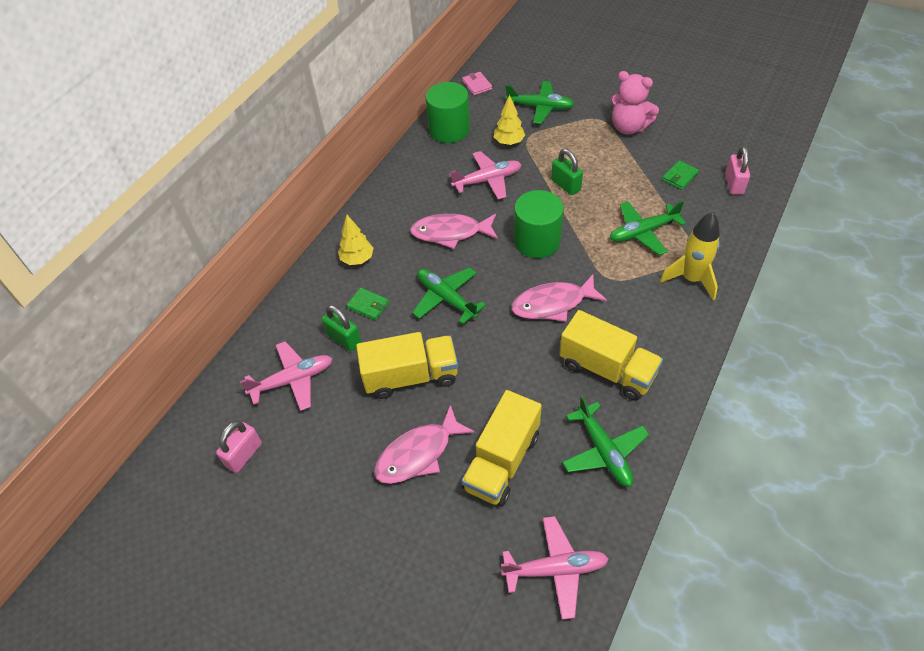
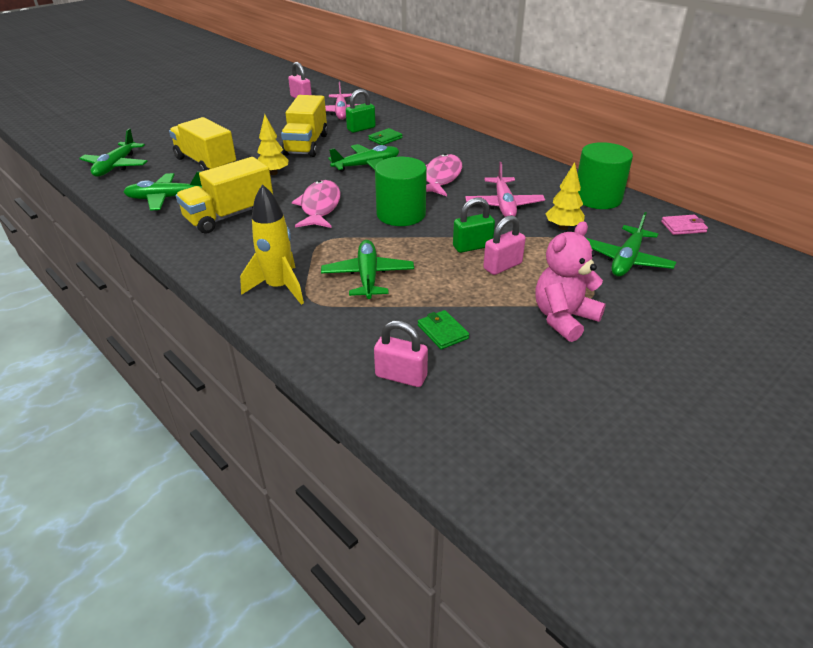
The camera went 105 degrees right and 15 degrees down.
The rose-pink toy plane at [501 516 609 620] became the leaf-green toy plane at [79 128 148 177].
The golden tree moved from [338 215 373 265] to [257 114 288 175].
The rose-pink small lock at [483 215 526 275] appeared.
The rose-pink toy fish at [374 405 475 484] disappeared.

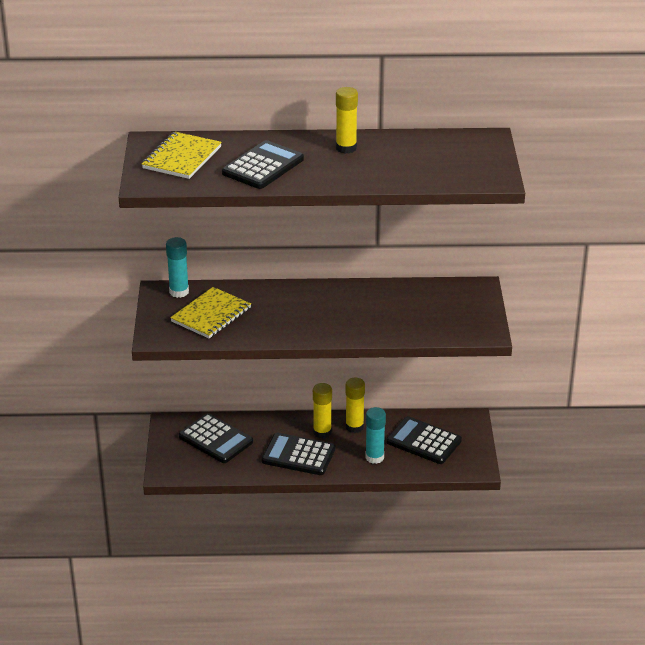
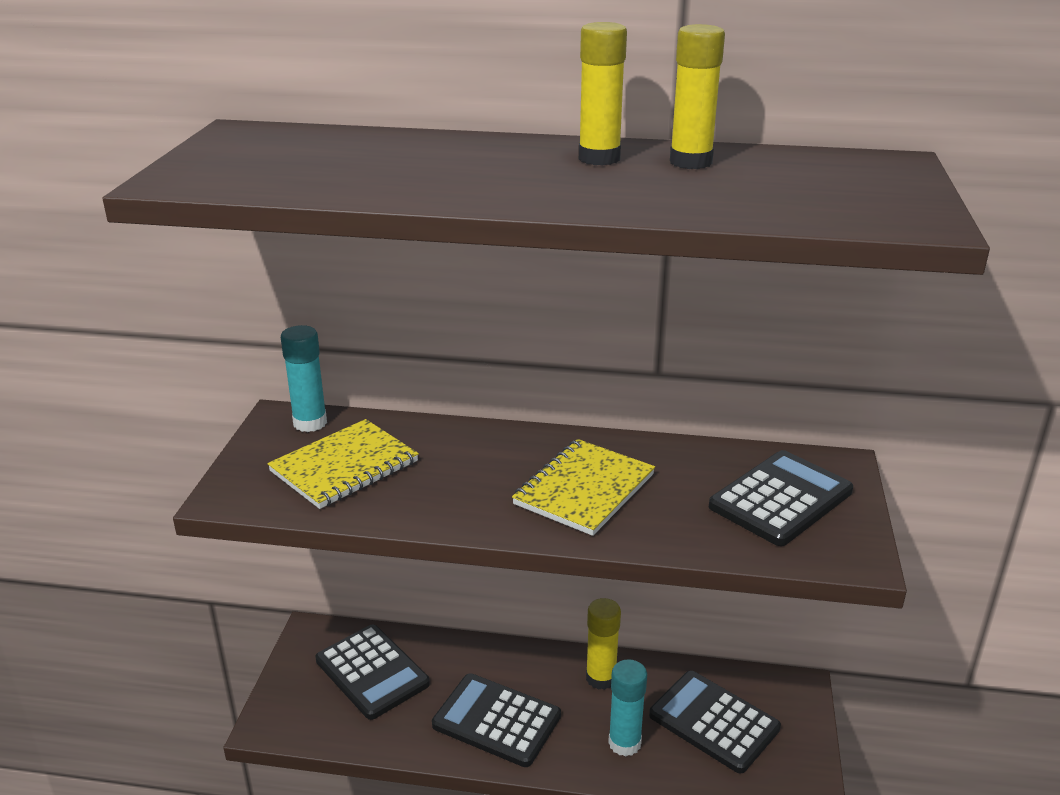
The camera went 10 degrees right and 5 degrees down.
The golden notepad moved from [142 132 222 179] to [512 439 655 536].
The golden stick of glue moved from [313 383 332 439] to [670 24 725 169].
The jet-black pocket calculator moved from [222 140 304 189] to [709 450 853 546].

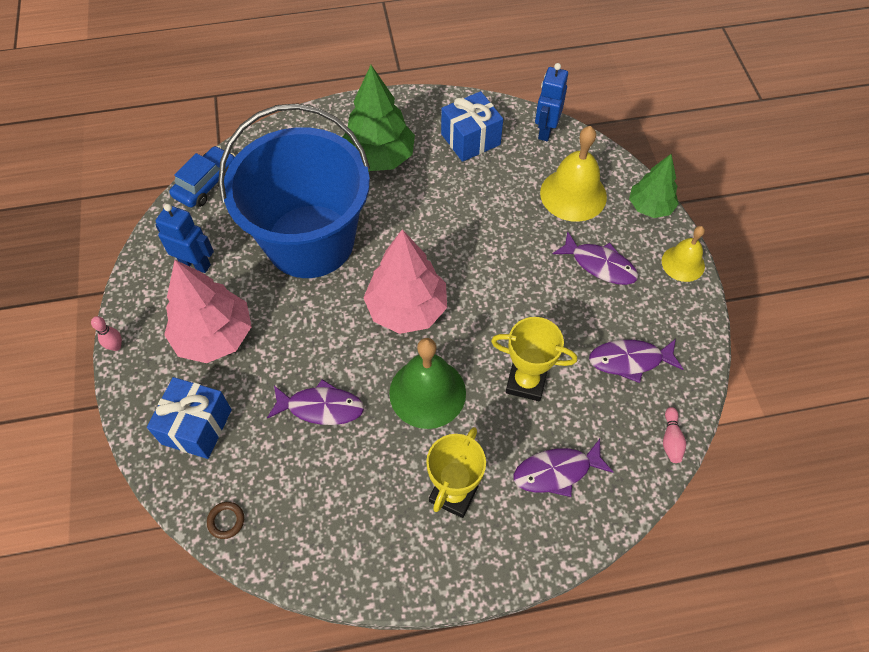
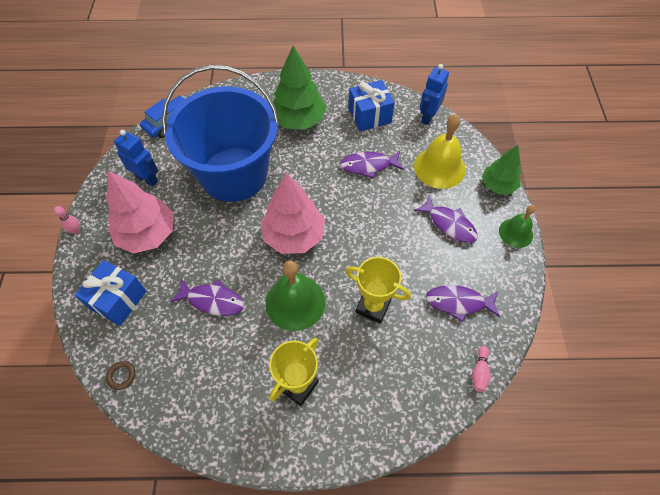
The camera went 10 degrees right and 0 degrees up.
The purple toy fish moved from [514 439 614 497] to [340 151 404 179].
The golden bell at [662 226 705 282] became the leaf-green bell at [499 205 535 248].

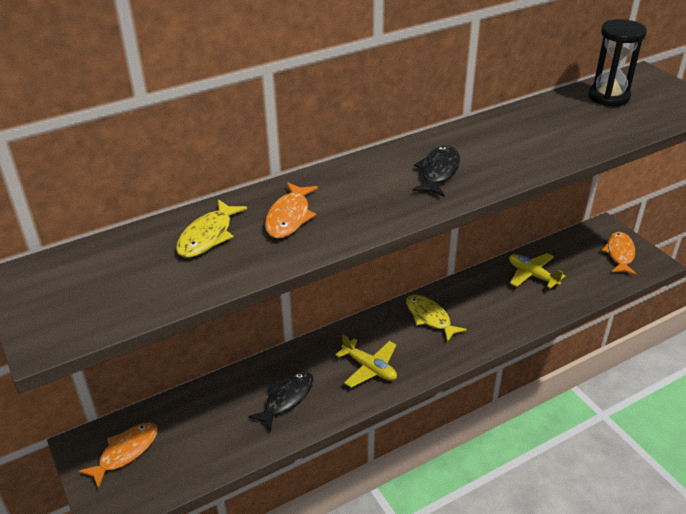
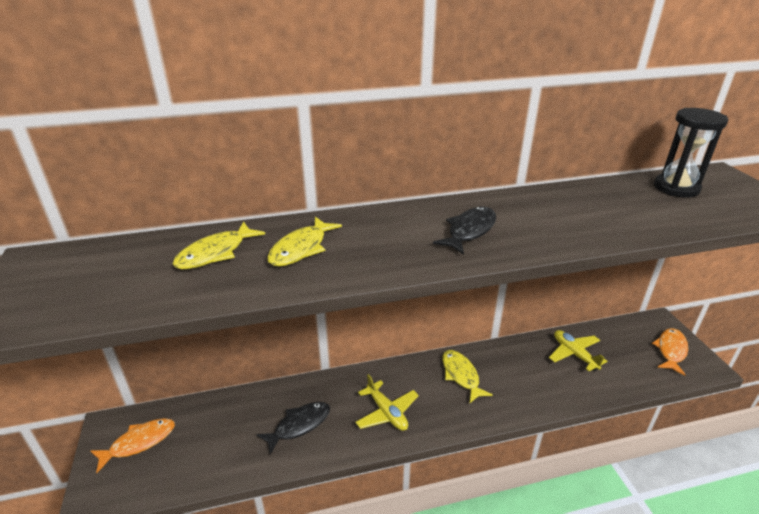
The camera went 15 degrees right and 5 degrees down.
The orange toy fish at [265 182 318 238] became the golden toy fish at [267 217 342 267].

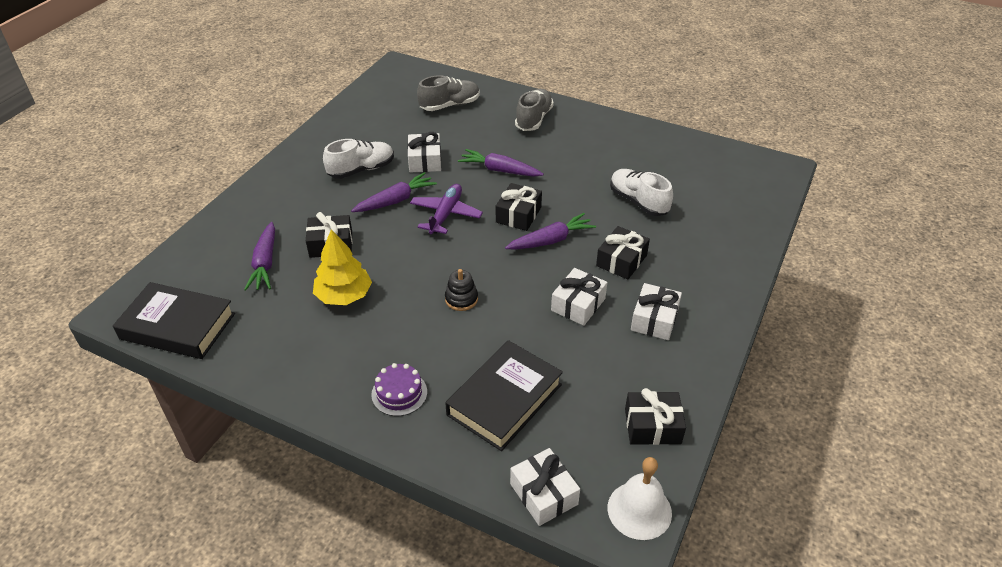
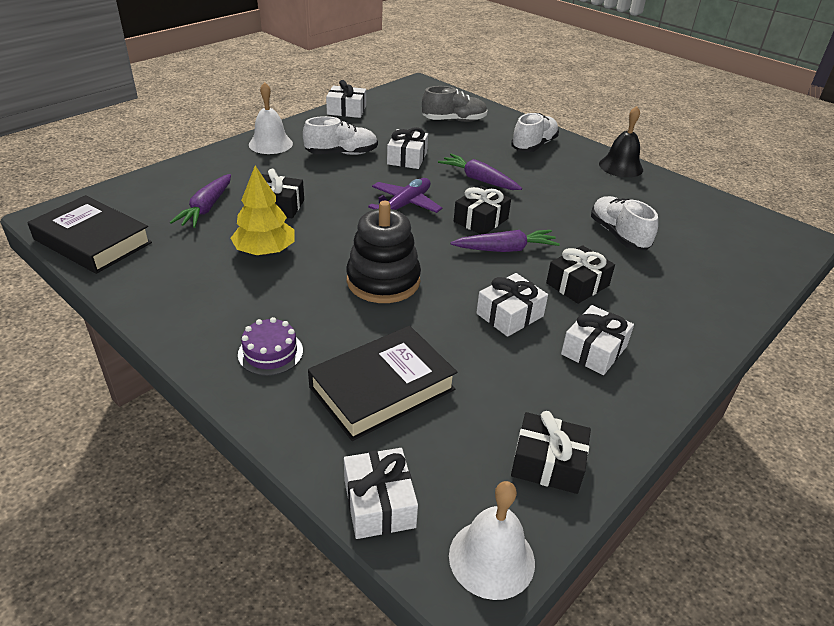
The camera went 15 degrees right and 5 degrees down.
The pure white bell at [249 82 293 154] appeared.
The pure white gift at [326 80 366 118] appeared.
The jet-black stacking toy at [445 269 478 311] changed to 1.98 times the size.
The grey sneaker at [515 89 554 131] became the pure white sneaker at [511 113 559 152].
The jet-black bell at [599 106 643 178] appeared.
The purple root vegetable at [351 172 437 212] disappeared.

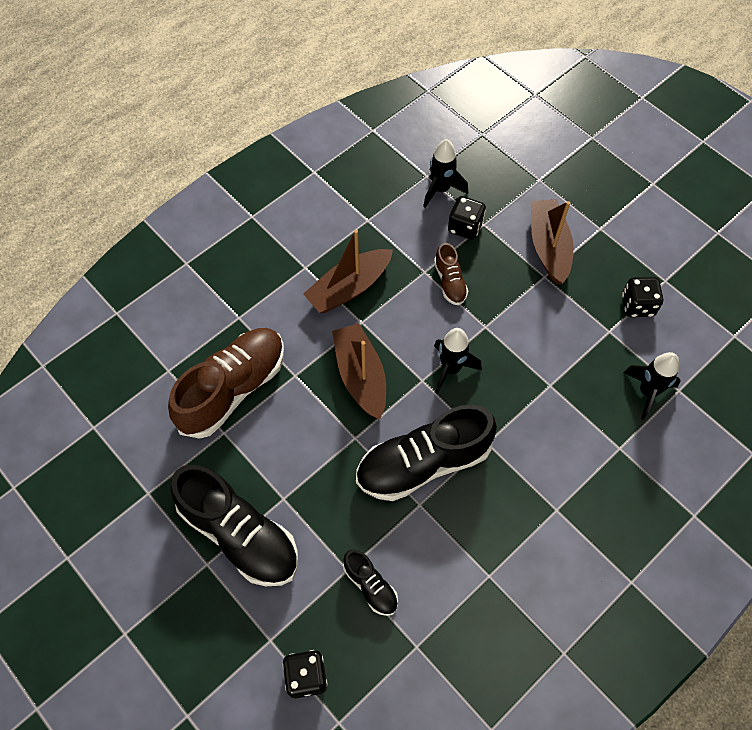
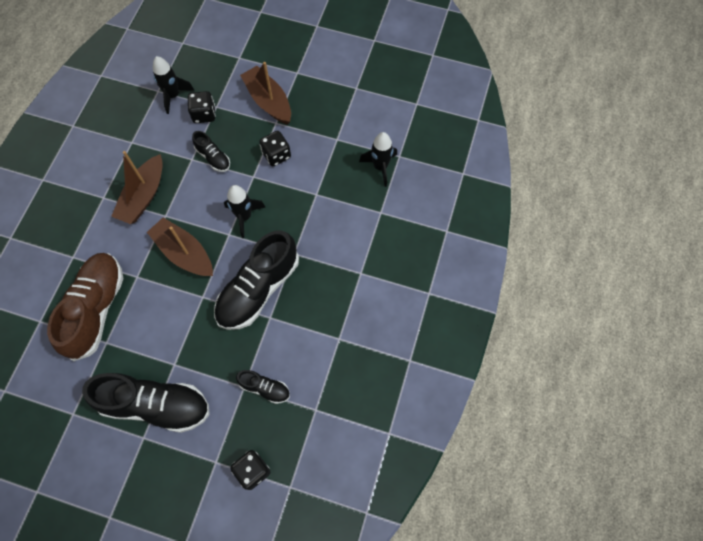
The camera went 30 degrees left and 5 degrees up.
The russet sneaker at [434 243 468 305] became the jet-black sneaker at [192 131 230 172].
The jet-black die moved from [622 277 663 317] to [259 131 291 166].

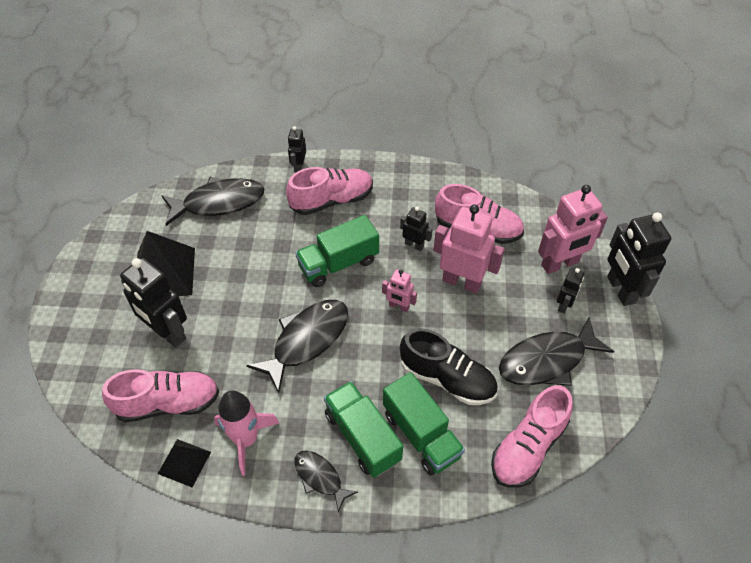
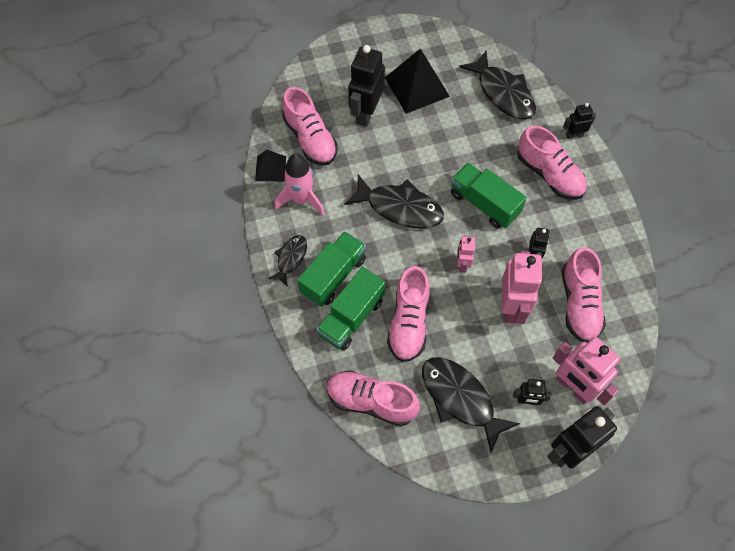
The camera went 70 degrees right and 10 degrees up.
The jet-black sneaker at [400 328 498 405] became the rose-pink sneaker at [387 266 430 362].

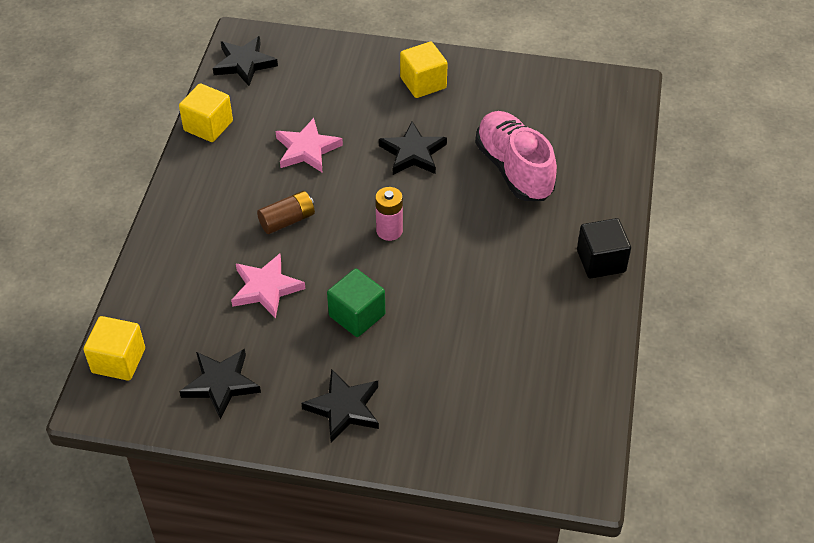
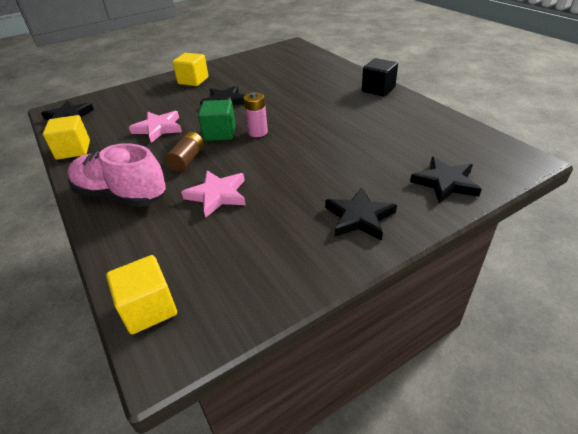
The camera went 40 degrees left and 10 degrees down.
The rose-pink sneaker moved from [475 111 557 201] to [68 143 166 207].
The leaf-green solid cube moved from [327 269 385 337] to [198 100 236 141].
The jet-black five-pointed star moved from [179 349 261 420] to [410 157 482 204].

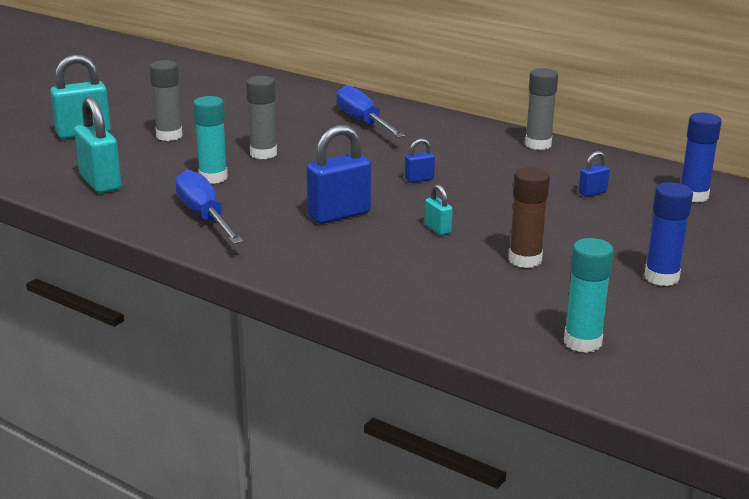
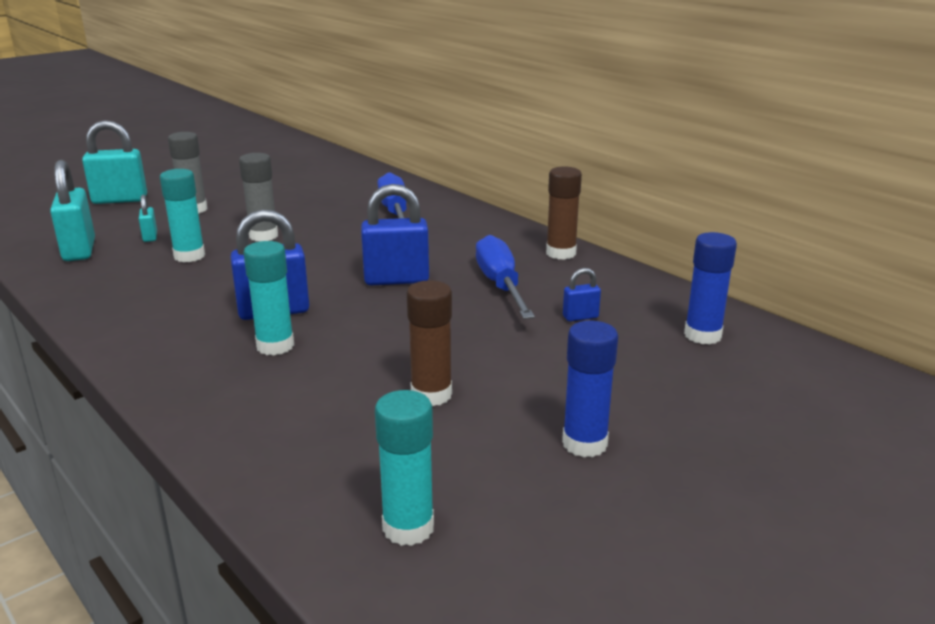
The camera went 15 degrees right and 0 degrees up.
The aqua small lock moved from [425 184 453 235] to [139 195 157 242].
The aqua stick of glue at [244 241 294 356] appeared.
The cobalt small lock at [405 138 435 183] changed to 2.02 times the size.
The cobalt hand screwdriver moved from [175 169 243 244] to [476 235 535 319].
The grey stick of glue at [525 68 558 150] became the russet stick of glue at [546 166 582 260].

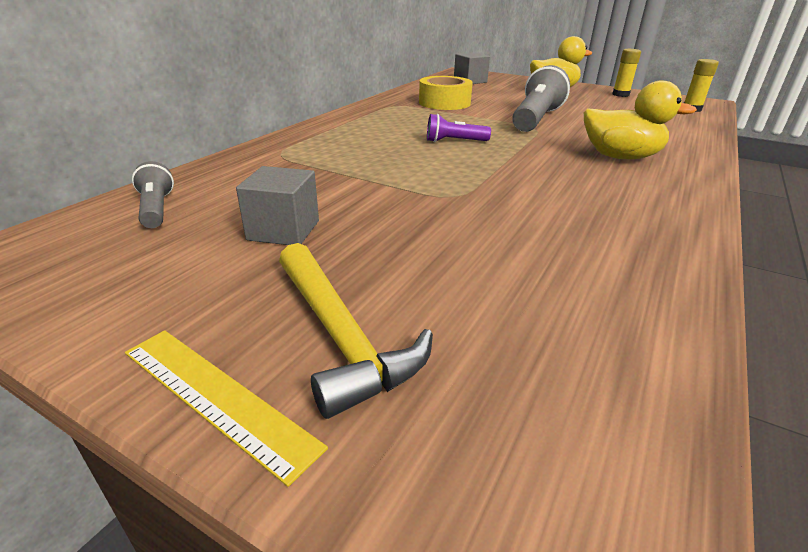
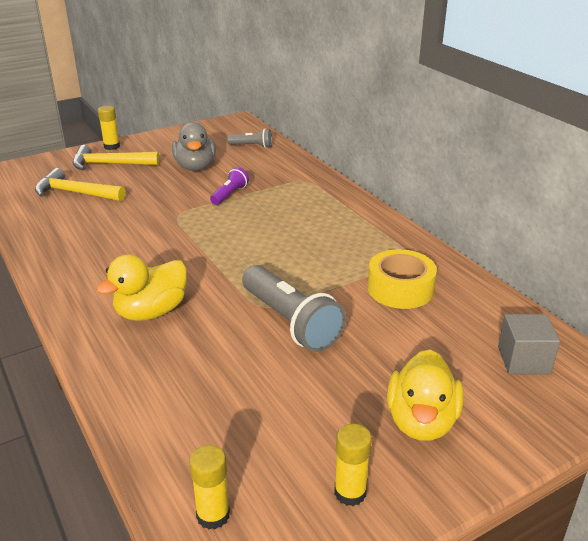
The camera went 120 degrees right and 0 degrees up.
The golden carpenter's hammer at [35 168 126 201] appeared.
The golden measuring stick at [125 330 328 487] was replaced by the golden stick of glue at [98 106 120 150].
The grey solid cube at [236 166 319 245] was replaced by the grey rubber duck at [172 122 216 171].
The purple torch moved from [427 114 491 142] to [210 167 249 205].

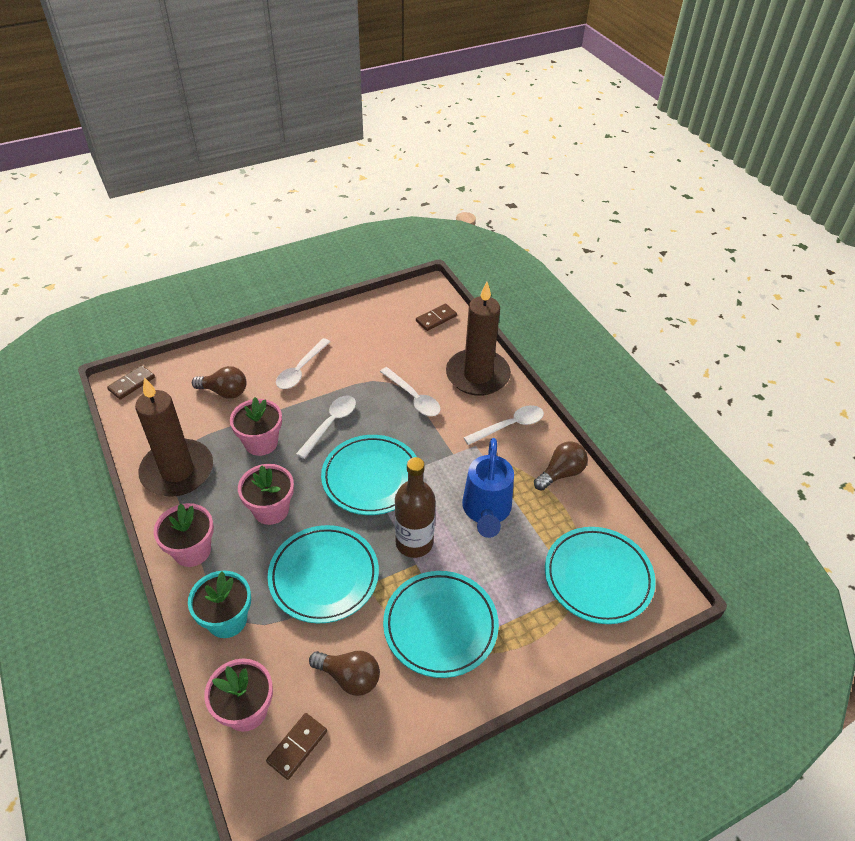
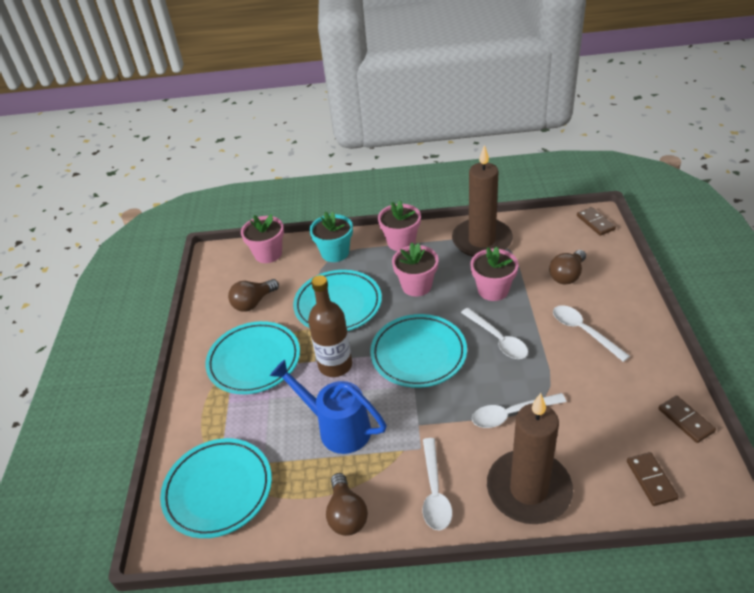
The camera went 120 degrees right and 5 degrees down.
The russet domino piece moved from [266 713 327 780] to [659 396 716 443].

